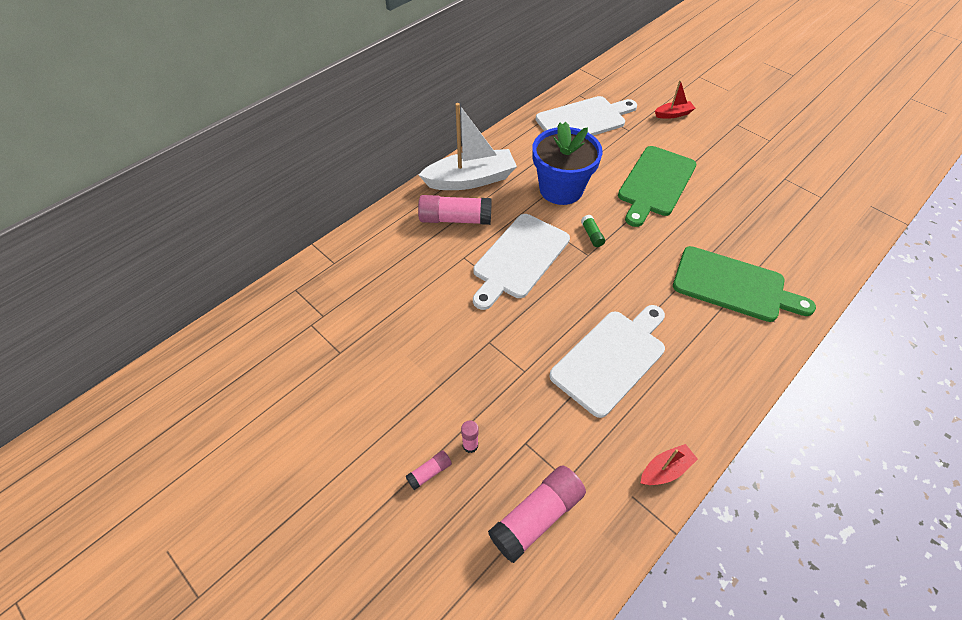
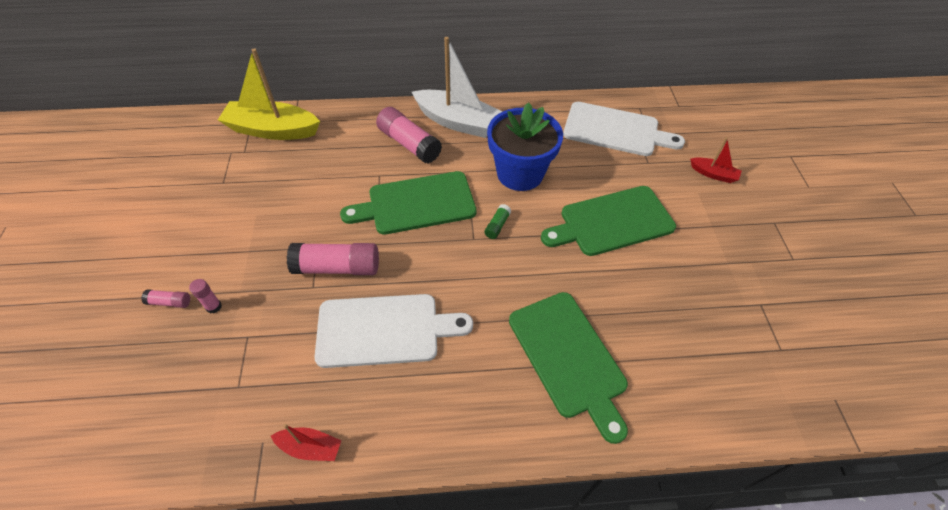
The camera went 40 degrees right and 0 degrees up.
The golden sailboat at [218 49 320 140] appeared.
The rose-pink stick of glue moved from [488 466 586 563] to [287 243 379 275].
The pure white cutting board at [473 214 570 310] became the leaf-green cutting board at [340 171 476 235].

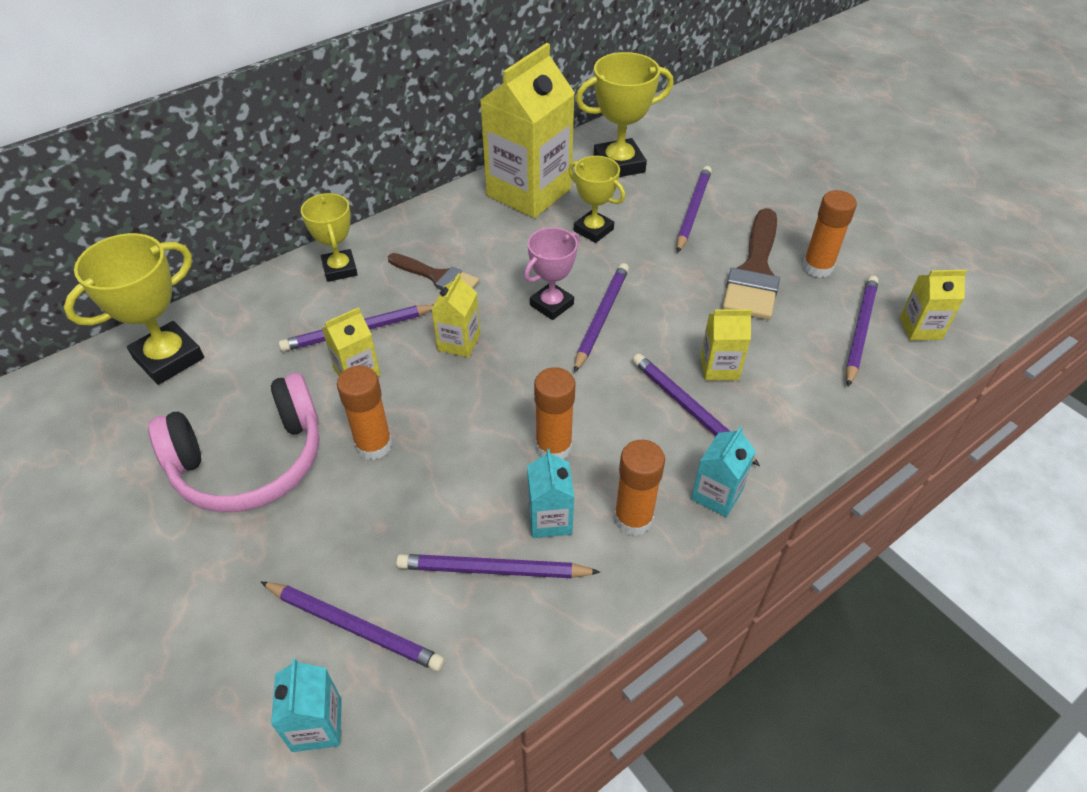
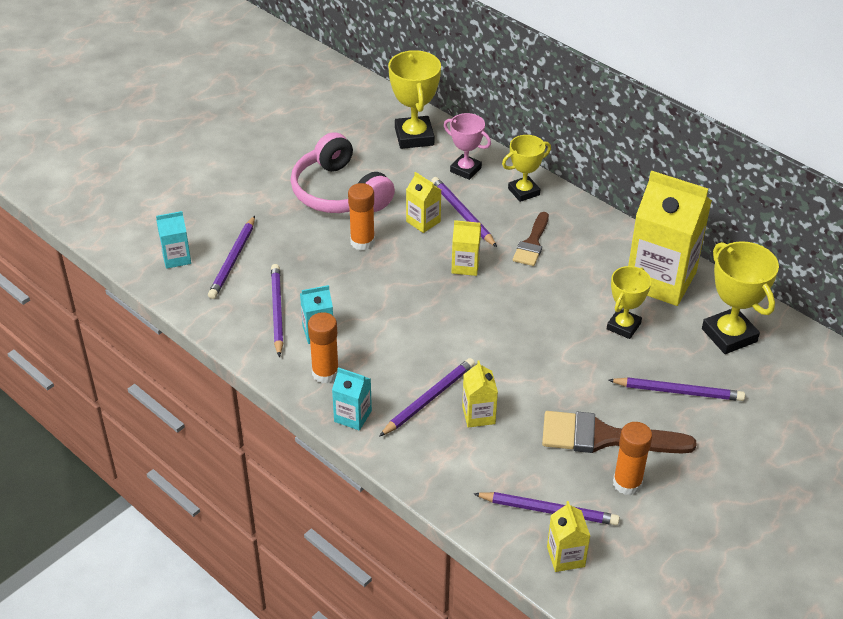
The camera went 80 degrees right and 5 degrees down.
The golden award cup at [64 233 204 385] turned 45 degrees clockwise.
The rose-pink award cup moved from [524 227 580 320] to [444 113 491 180].
The orange stick of glue at [534 367 575 459] disappeared.
The purple pencil at [574 263 629 373] disappeared.

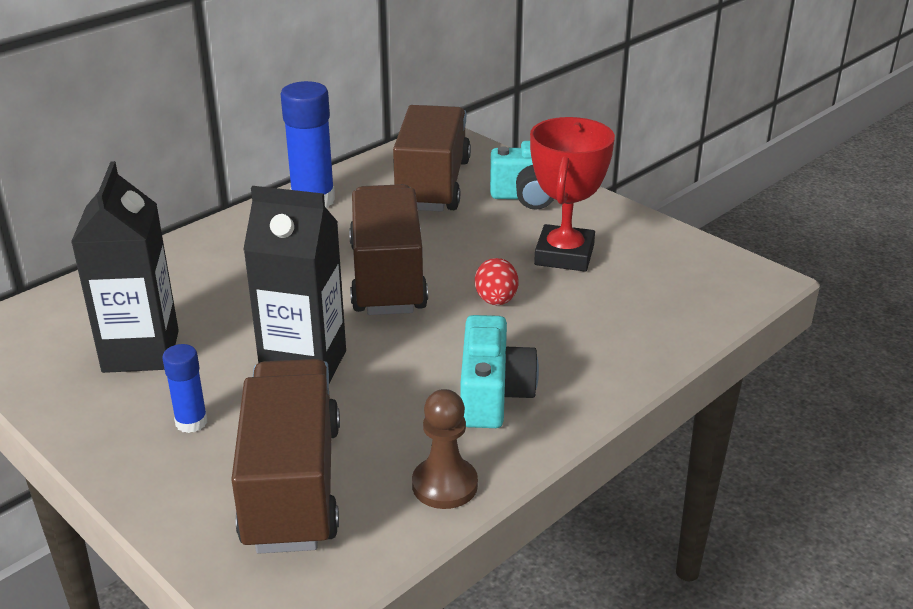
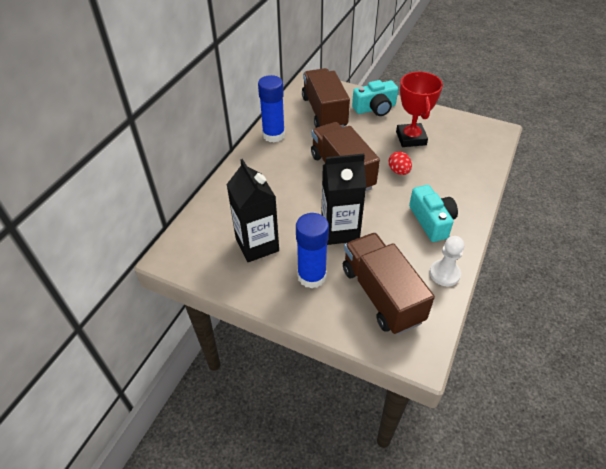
The camera went 20 degrees left and 15 degrees up.
The cobalt stick of glue at [162 344 208 433] changed to 1.84 times the size.
The russet chess pawn at [412 389 478 509] became the pure white chess pawn at [429 236 464 286].

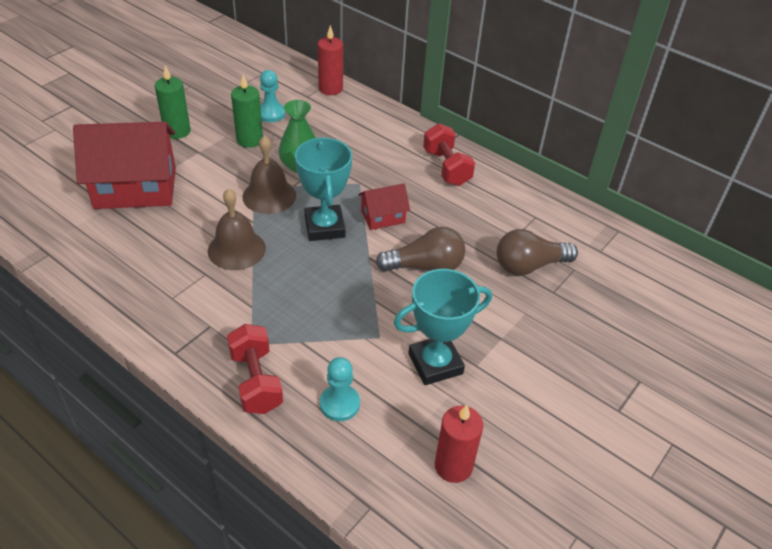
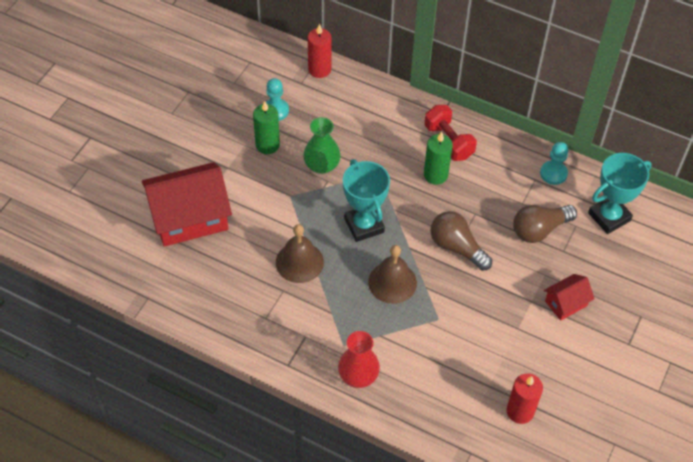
The camera went 10 degrees left and 10 degrees up.
The crimson free weight at [227 324 283 414] was replaced by the crimson flower vase at [338 331 380 388].
The russet bell moved from [243 136 296 214] to [368 245 417 304].
The leaf-green wax candle moved from [155 66 191 139] to [424 132 453 185].
The russet light bulb at [376 227 465 272] turned 120 degrees counterclockwise.
The aqua chess pawn moved from [320 357 360 421] to [540 142 568 185].
The crimson house moved from [358 183 410 230] to [544 274 595 321].
The aqua award cup moved from [394 269 492 385] to [588 153 652 234].

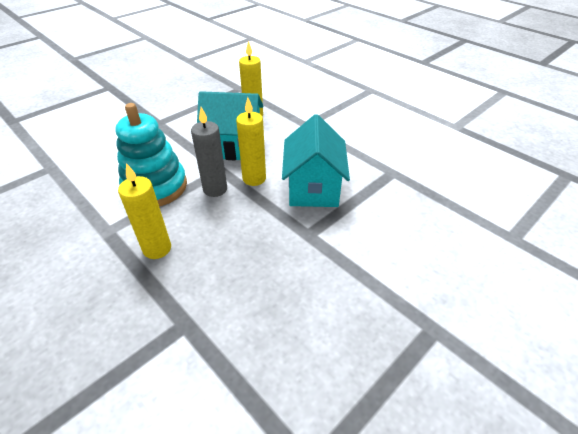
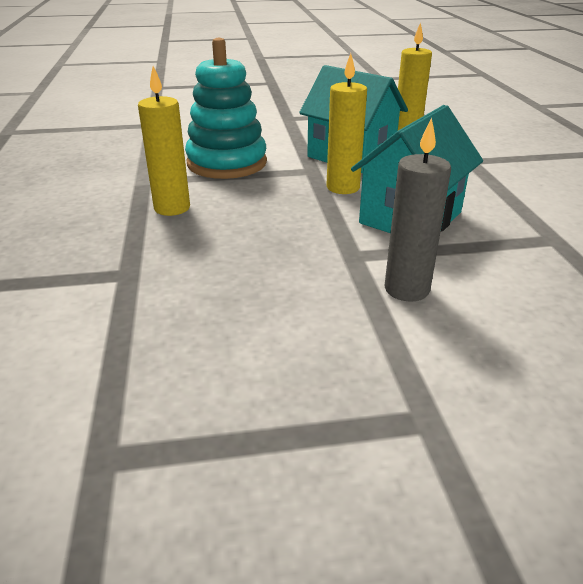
The camera went 35 degrees right and 10 degrees down.
The grey wax candle moved from [191 107 227 197] to [384 117 451 302].

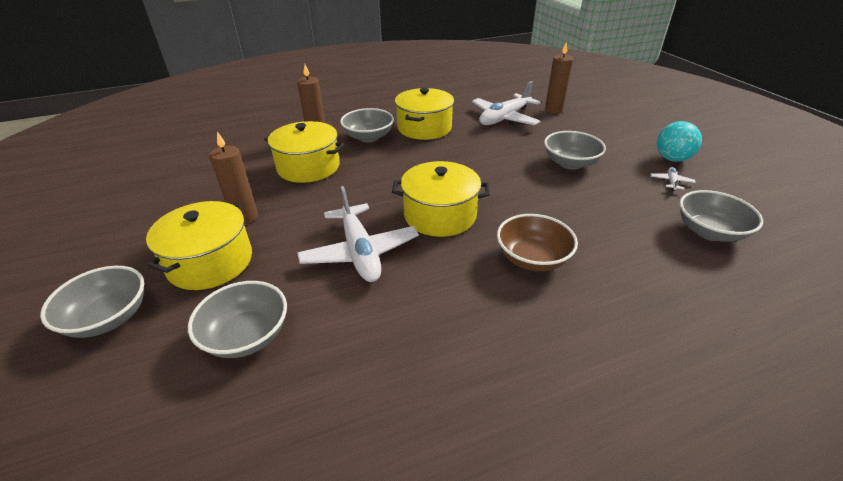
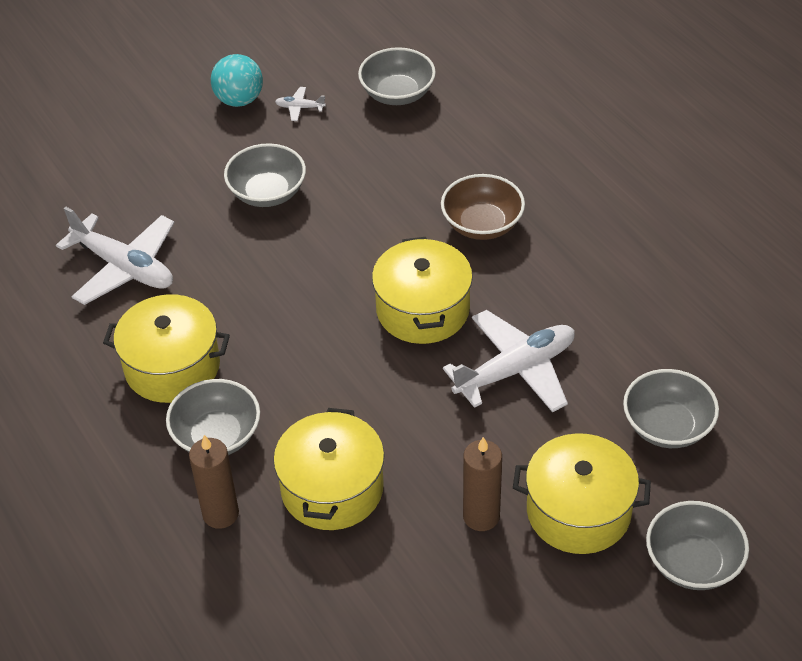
The camera went 100 degrees left and 10 degrees up.
The russet wax candle at [545 42 573 114] disappeared.

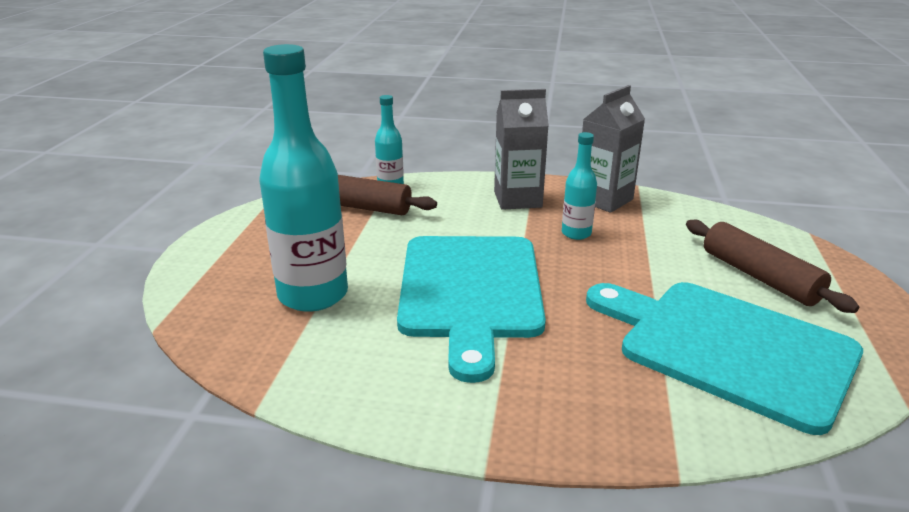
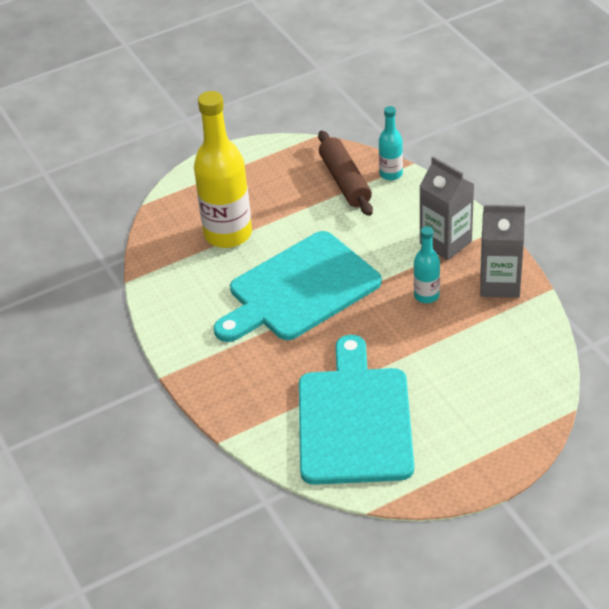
The camera went 55 degrees right and 15 degrees up.
The aqua drink bottle at [259 44 348 312] became the golden drink bottle at [194 91 252 248].
The russet dough roller at [686 220 859 313] disappeared.

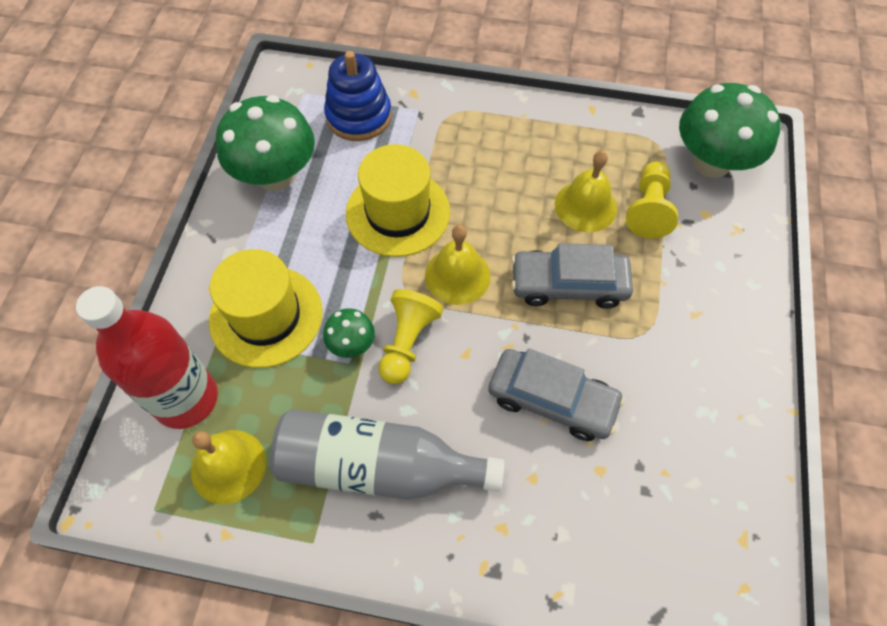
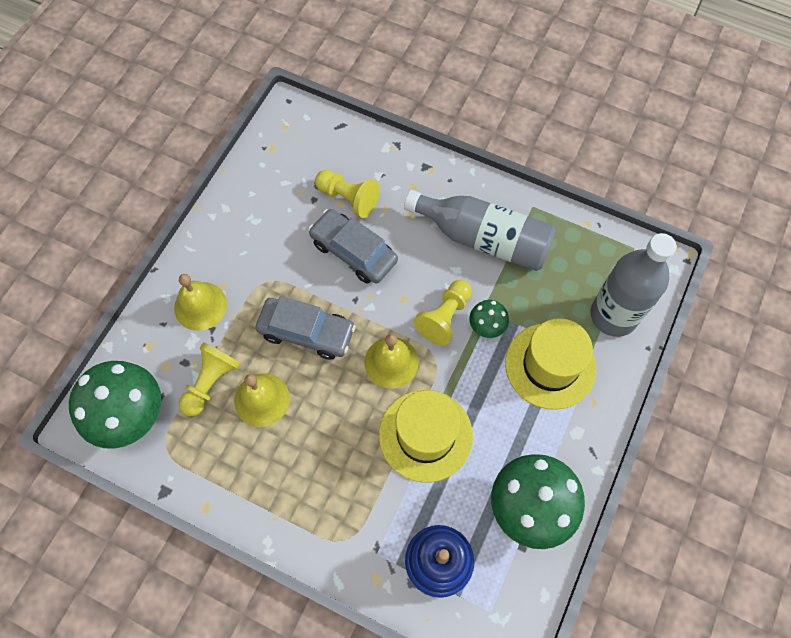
The camera went 165 degrees left and 5 degrees up.
The golden bell moved from [191 430 266 504] to [174 274 227 331].
The golden chess pawn at [315 170 380 218] appeared.
The crimson drink bottle at [76 286 218 429] became the grey drink bottle at [590 233 677 337].

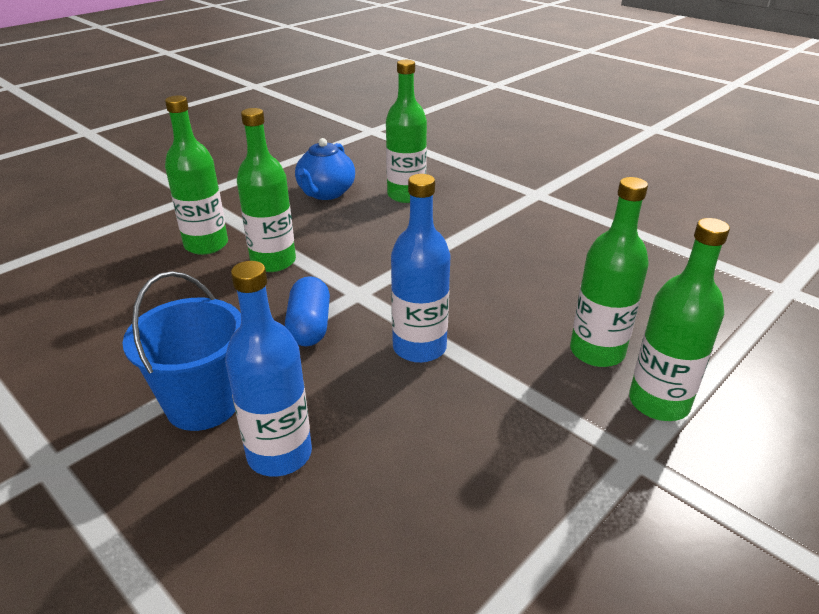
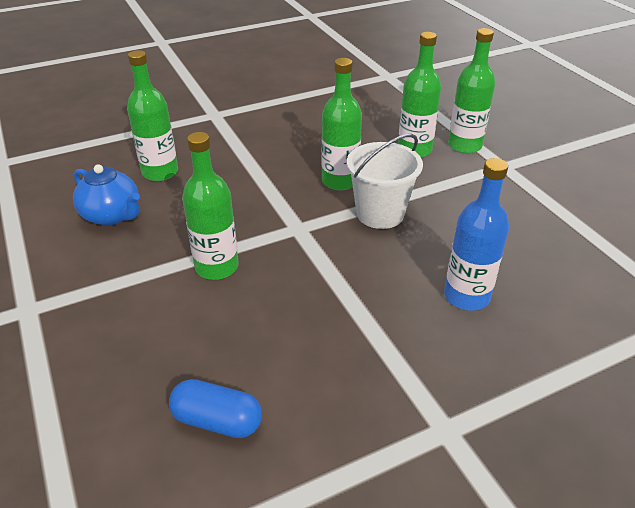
The camera went 70 degrees left and 5 degrees up.
The cobalt capsule moved from [285 276 330 346] to [169 379 262 438].
The leaf-green drink bottle moved from [165 95 228 255] to [321 58 362 190].
The cobalt drink bottle at [391 174 451 363] was replaced by the pure white sand bucket at [347 134 423 229].
The cobalt sand bucket at [123 271 241 431] disappeared.

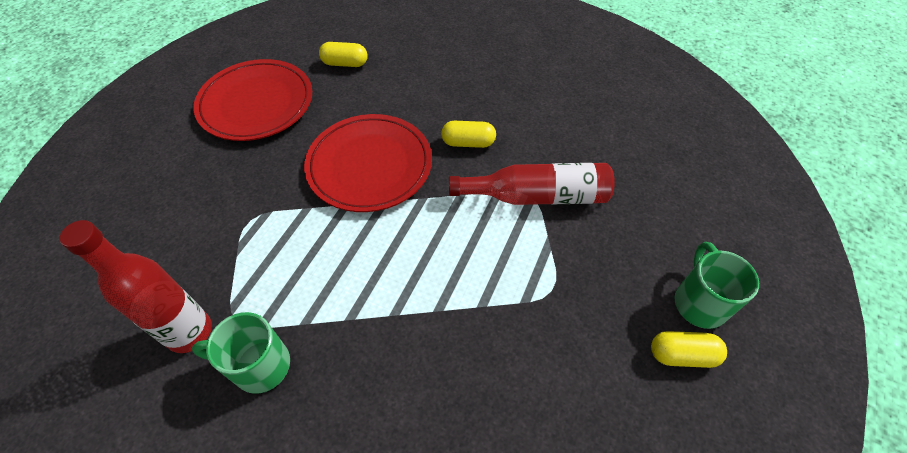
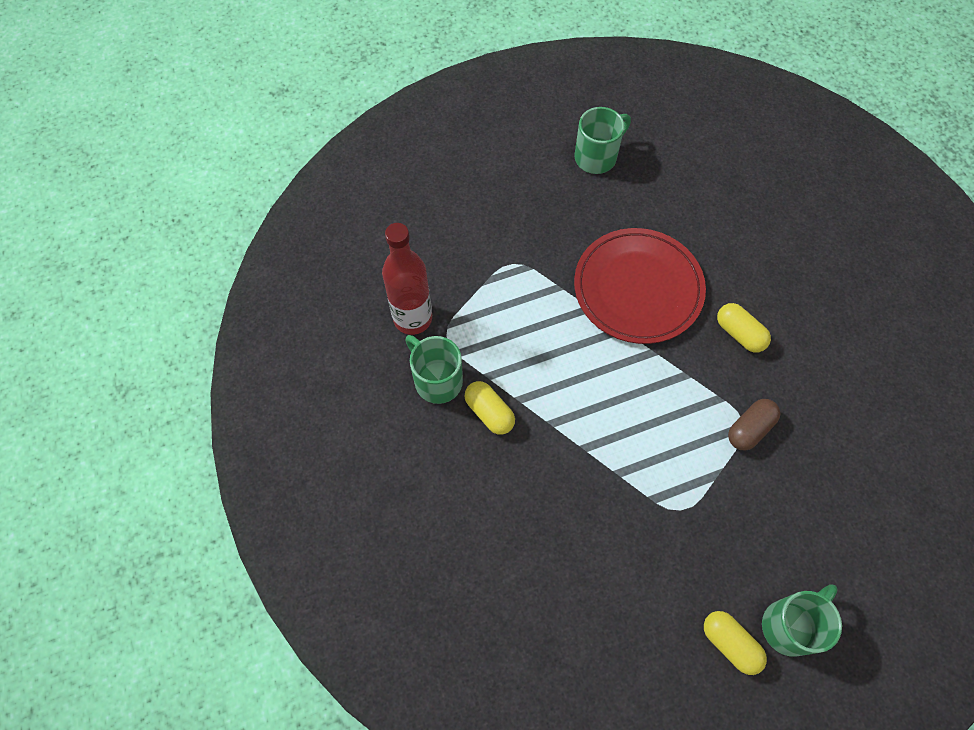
The camera went 45 degrees right and 10 degrees up.
The golden capsule moved from [319 42 368 67] to [464 381 515 435].
The crimson dinner plate at [193 59 312 141] was replaced by the leaf-green coffee mug at [574 107 631 174].
The crimson drink bottle at [449 163 615 205] was replaced by the russet capsule at [728 399 780 450].

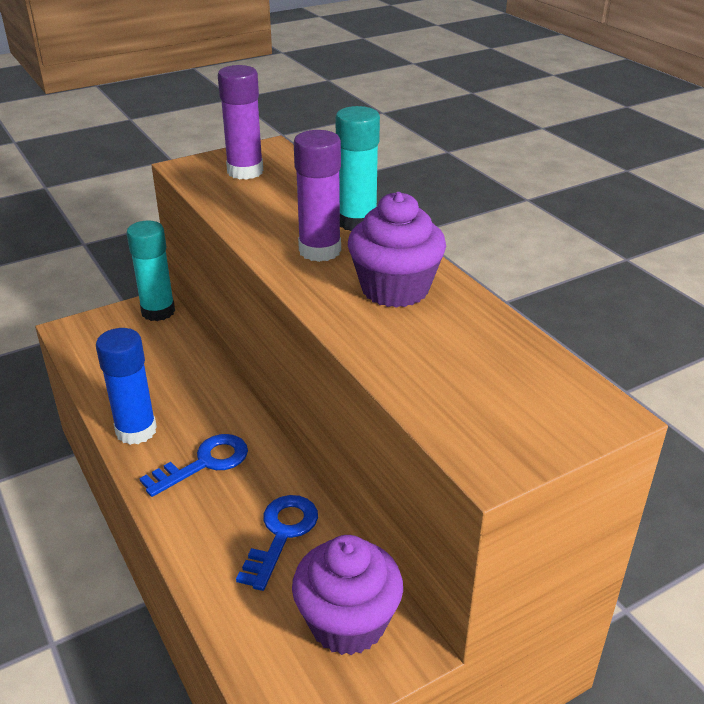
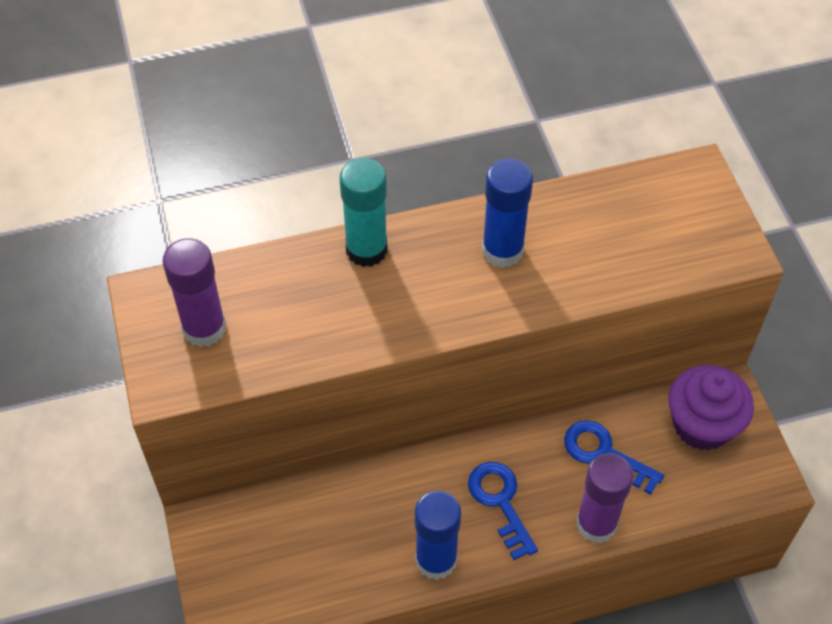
The camera went 75 degrees left and 20 degrees up.
The purple muffin at [348 192 446 308] was replaced by the cobalt stick of glue at [482 159 533 268].
The purple stick of glue moved from [294 130 341 262] to [576 453 634 543].
The aqua stick of glue at [126 220 175 321] disappeared.

